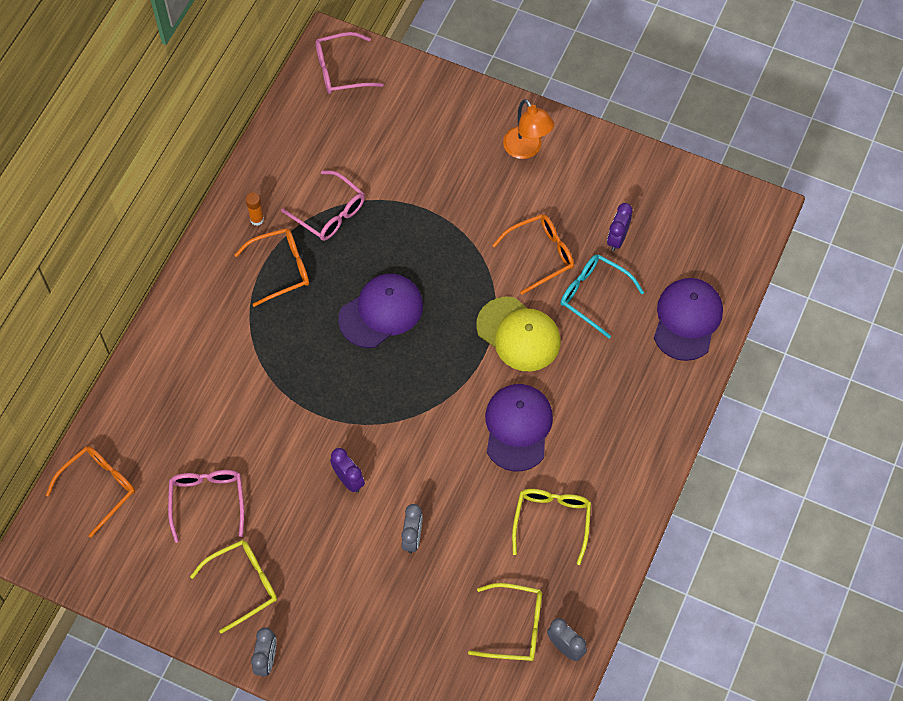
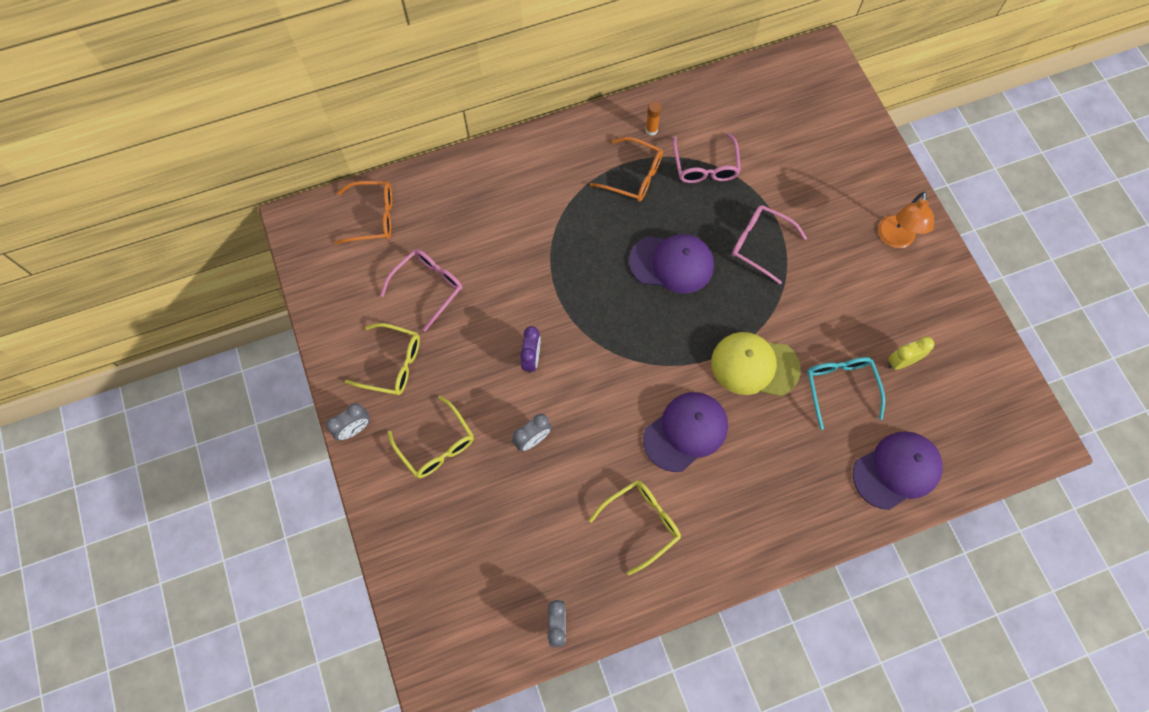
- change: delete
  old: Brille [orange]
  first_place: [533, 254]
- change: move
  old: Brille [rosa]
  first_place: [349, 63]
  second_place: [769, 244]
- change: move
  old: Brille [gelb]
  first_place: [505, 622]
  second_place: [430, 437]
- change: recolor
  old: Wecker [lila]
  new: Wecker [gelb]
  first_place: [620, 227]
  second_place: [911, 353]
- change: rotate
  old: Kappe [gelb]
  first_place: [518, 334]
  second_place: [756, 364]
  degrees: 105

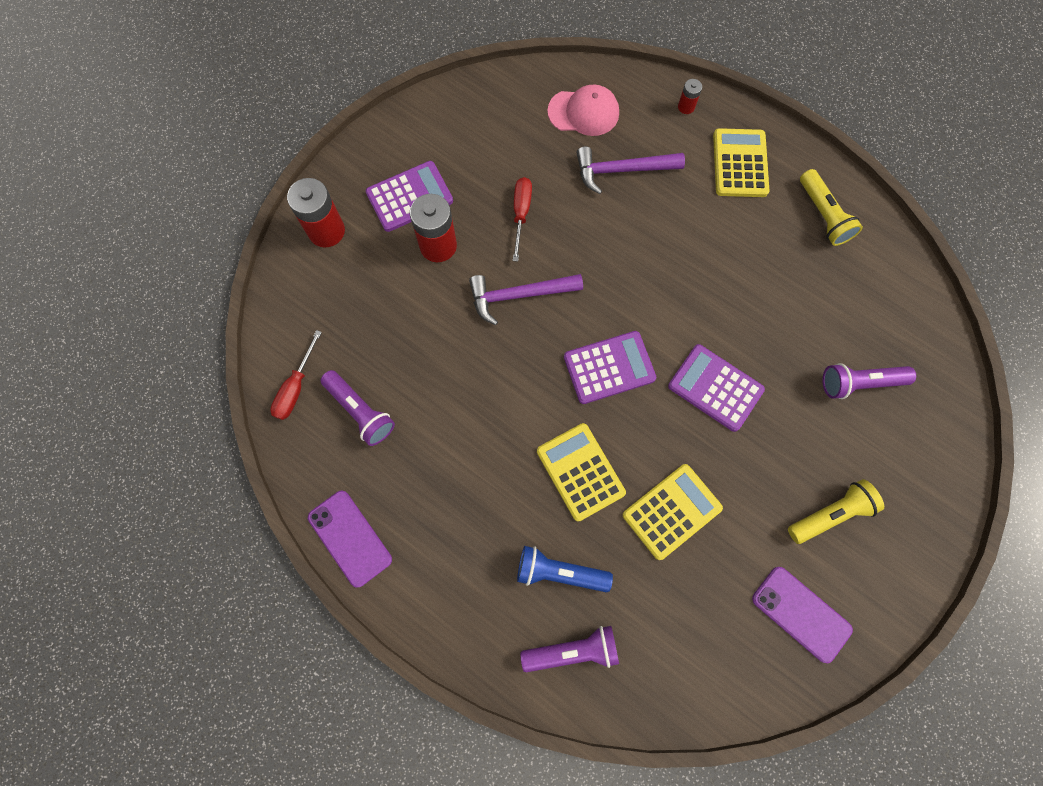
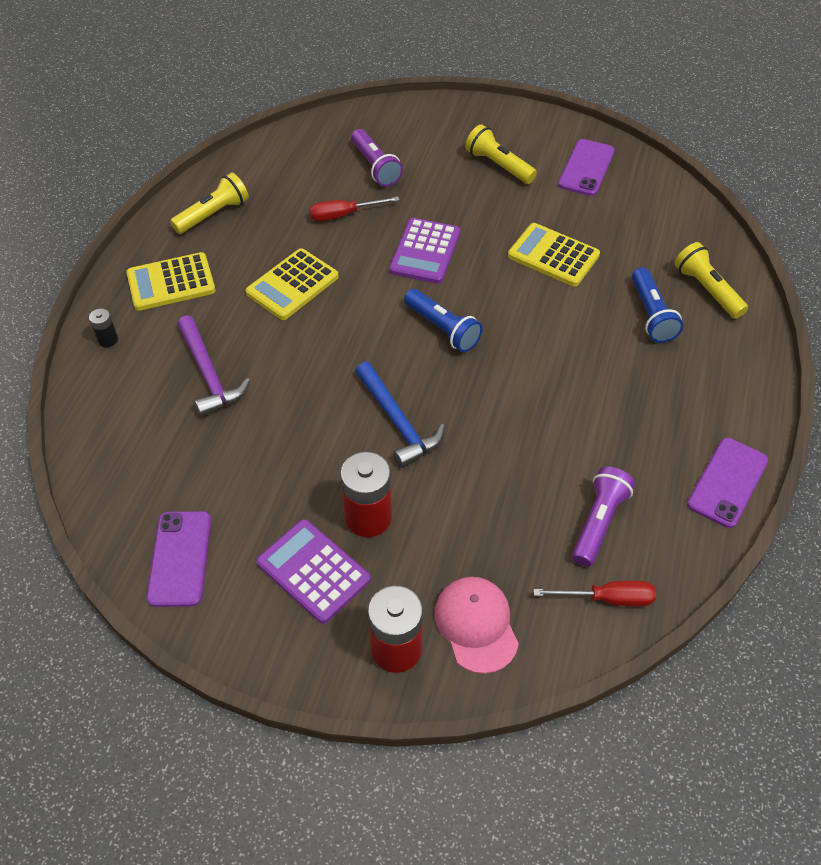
- change: insert
  new: Handy [lila]
  second_place: [178, 559]
- change: move
  old: Schraubenzieher [rot]
  first_place: [522, 219]
  second_place: [354, 208]
- change: move
  old: Taschenrechner [gelb]
  first_place: [581, 472]
  second_place: [292, 284]
- change: move
  old: Kappe [rosa]
  first_place: [583, 110]
  second_place: [477, 625]
- change: replace
  old: Taschenrechner [lila]
  new: Taschenlampe [blau]
  first_place: [610, 367]
  second_place: [443, 320]
- change: recolor
  old: Hammer [lila]
  new: Hammer [blau]
  first_place: [526, 299]
  second_place: [400, 415]
- change: recolor
  old: Taschenlampe [lila]
  new: Taschenlampe [gelb]
  first_place: [569, 649]
  second_place: [711, 280]
- change: recolor
  old: Batterie [rot]
  new: Batterie [schwarz]
  first_place: [690, 96]
  second_place: [103, 327]

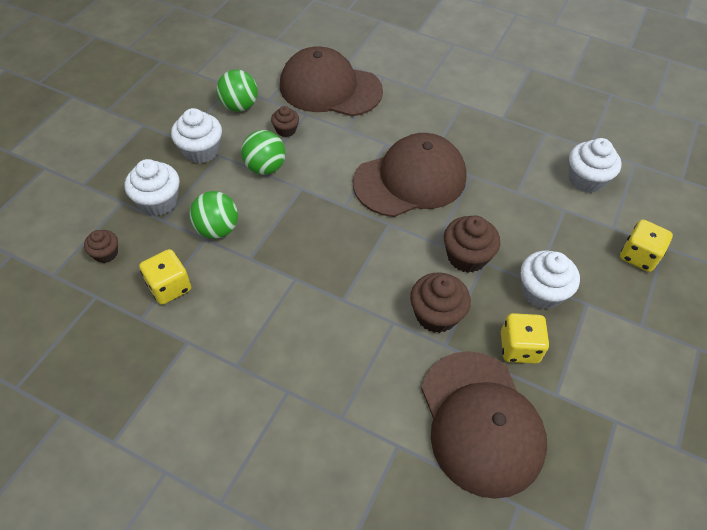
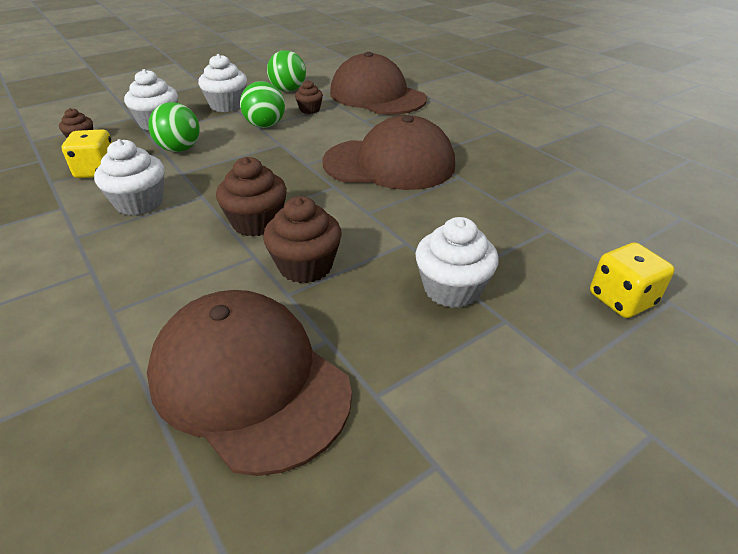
- change: delete
  old: Spielwürfel [gelb]
  first_place: [525, 338]
- change: move
  old: Muffin [braun]
  first_place: [472, 244]
  second_place: [251, 197]
- change: move
  old: Muffin [weiß]
  first_place: [595, 165]
  second_place: [129, 177]
- change: rotate
  old: Kappe [braun]
  first_place: [484, 425]
  second_place: [249, 383]
  degrees: 120

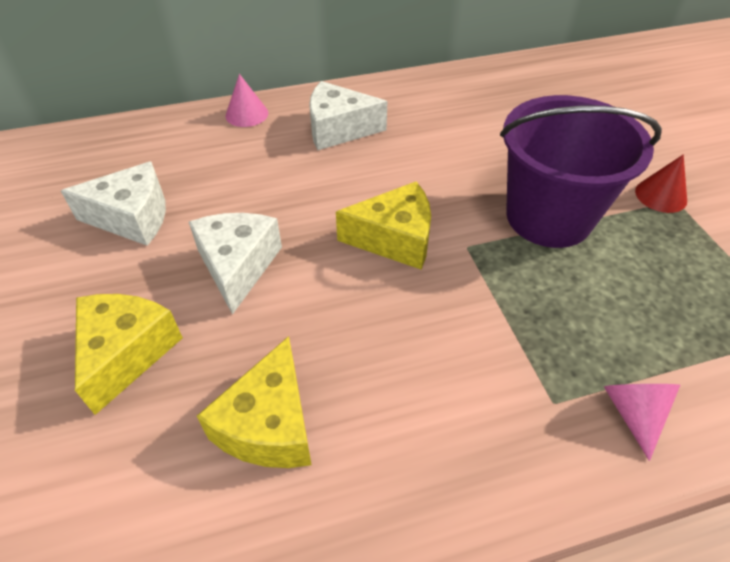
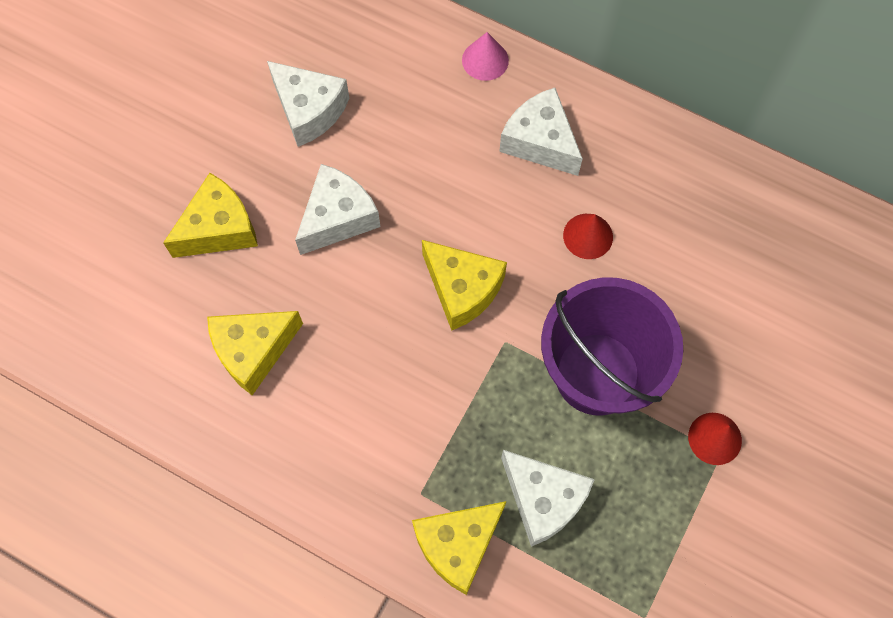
- change: insert
  new: Käse [weiß]
  second_place: [548, 498]
- change: insert
  new: Kegel [rot]
  second_place: [588, 236]
- change: replace
  old: Kegel [rosa]
  new: Käse [gelb]
  first_place: [641, 422]
  second_place: [459, 548]

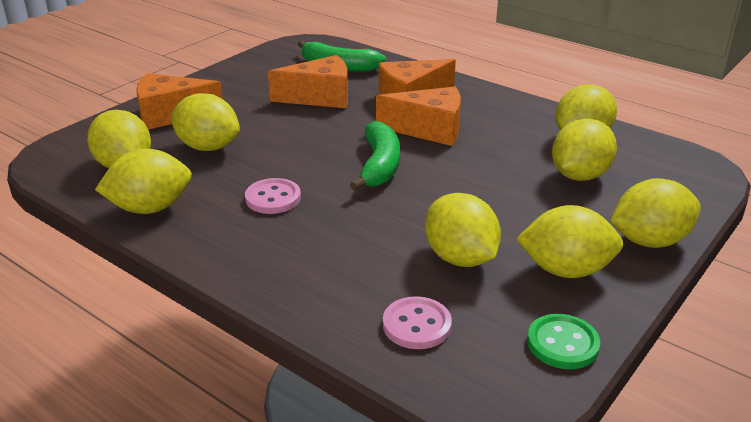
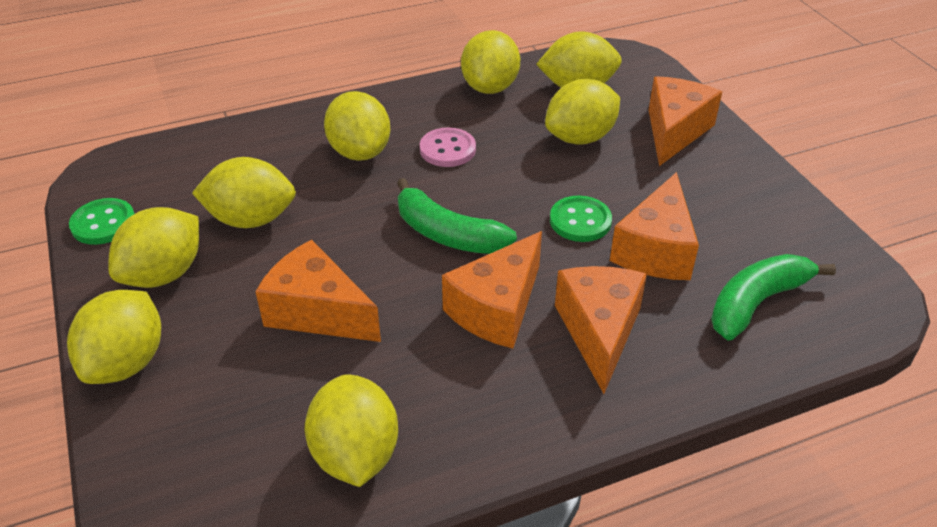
- change: delete
  old: Knopf [rosa]
  first_place: [417, 322]
- change: insert
  new: Käse [orange]
  second_place: [318, 291]
- change: insert
  new: Knopf [grün]
  second_place: [581, 219]
- change: move
  old: Zitrone [gelb]
  first_place: [584, 149]
  second_place: [357, 126]

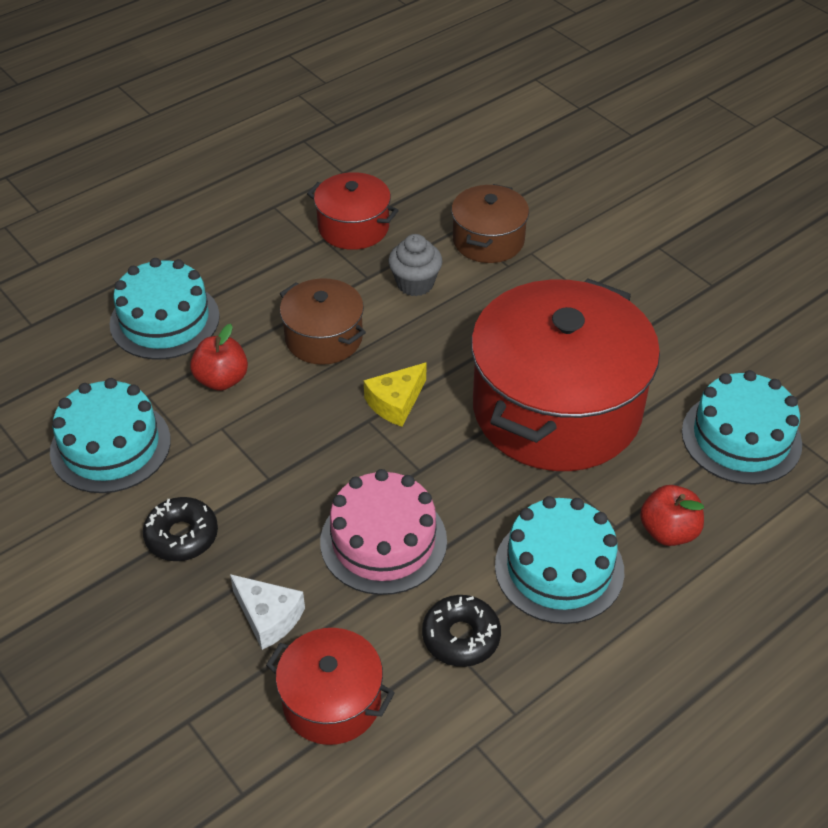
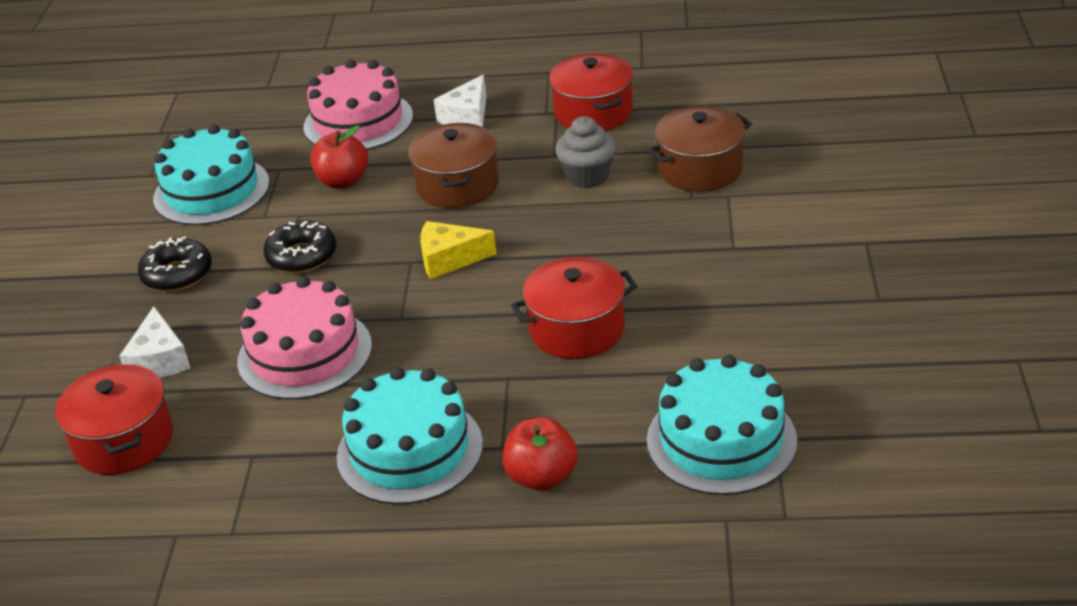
- change: insert
  new: Käse [weiß]
  second_place: [460, 101]
- change: move
  old: Donut [schwarz]
  first_place: [461, 631]
  second_place: [300, 246]
- change: recolor
  old: Kuchen [türkis]
  new: Kuchen [rosa]
  first_place: [165, 309]
  second_place: [358, 105]
- change: resize
  old: Kochtopf [rot]
  first_place: [565, 374]
  second_place: [574, 308]
  factor: 0.48

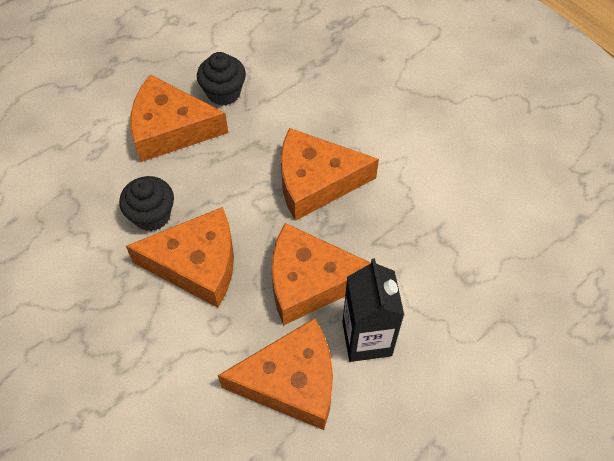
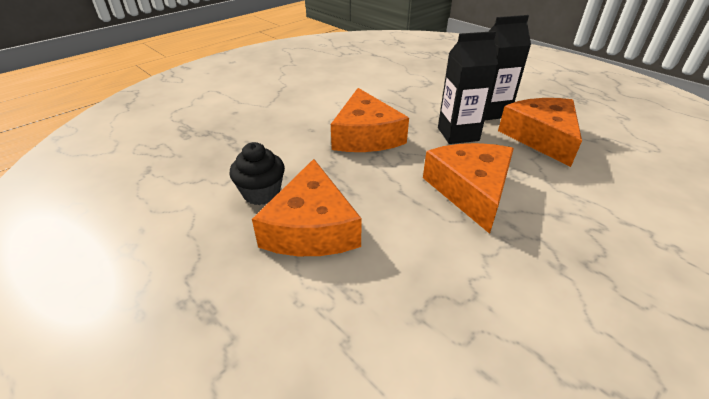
- change: delete
  old: Muffin [schwarz]
  first_place: [146, 203]
- change: replace
  old: Käse [orange]
  new: Getränkekarton [schwarz]
  first_place: [321, 274]
  second_place: [468, 87]

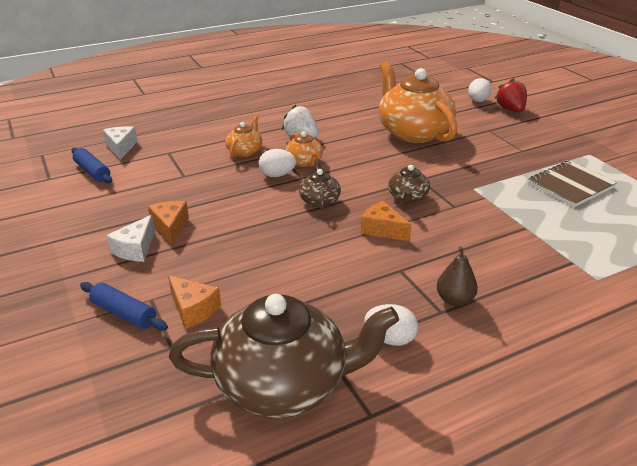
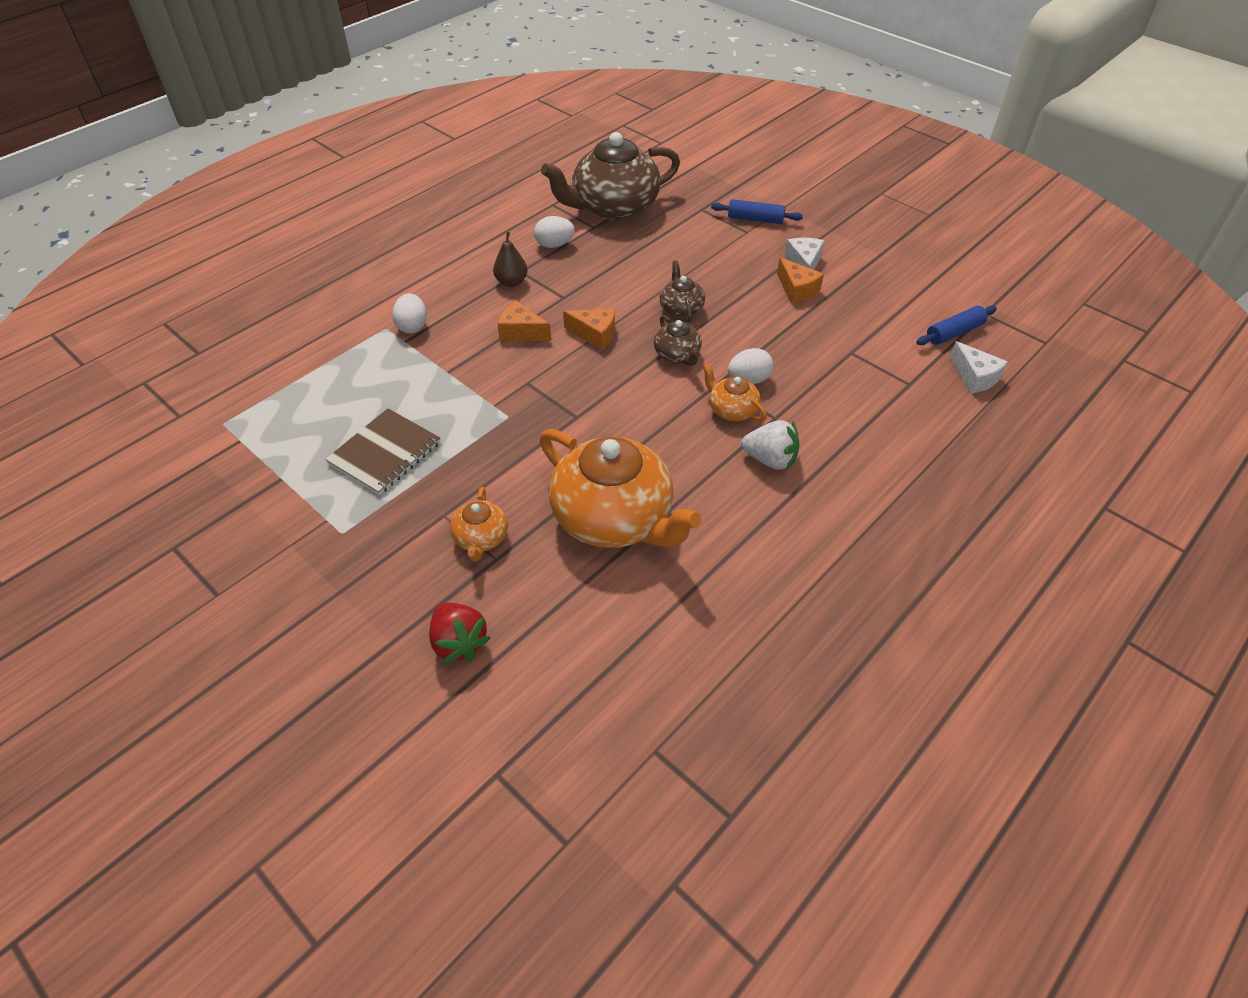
- change: move
  old: Käse [orange]
  first_place: [194, 302]
  second_place: [524, 321]
- change: move
  old: Teekanne [orange]
  first_place: [243, 136]
  second_place: [479, 524]
- change: move
  old: Teekanne [braun]
  first_place: [409, 184]
  second_place: [682, 291]
- change: move
  old: Ei [weiß]
  first_place: [480, 90]
  second_place: [409, 313]
- change: rotate
  old: Nudelholz [blau]
  first_place: [91, 165]
  second_place: [956, 325]
  degrees: -60

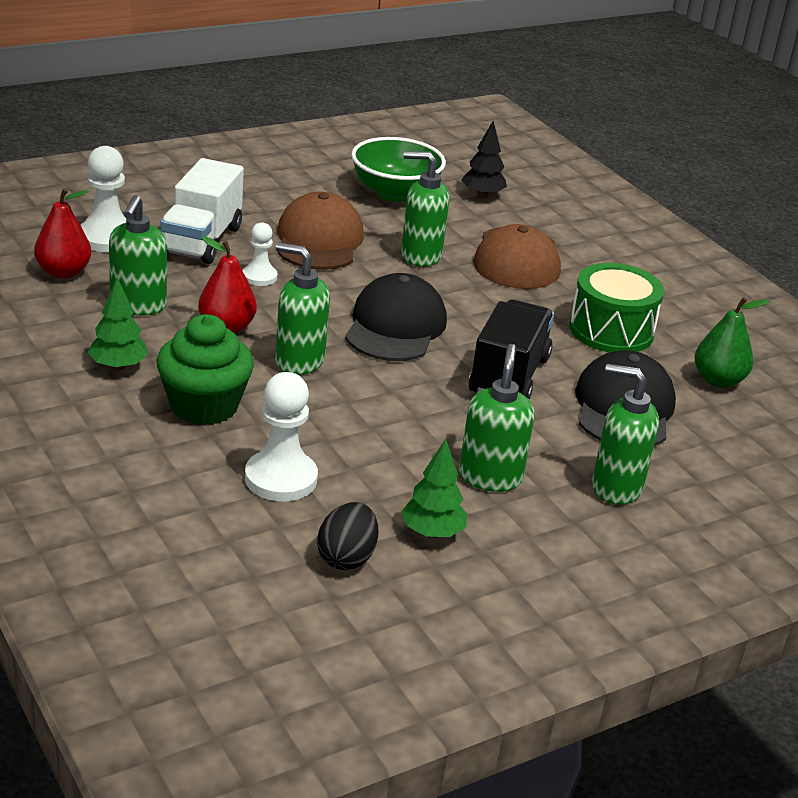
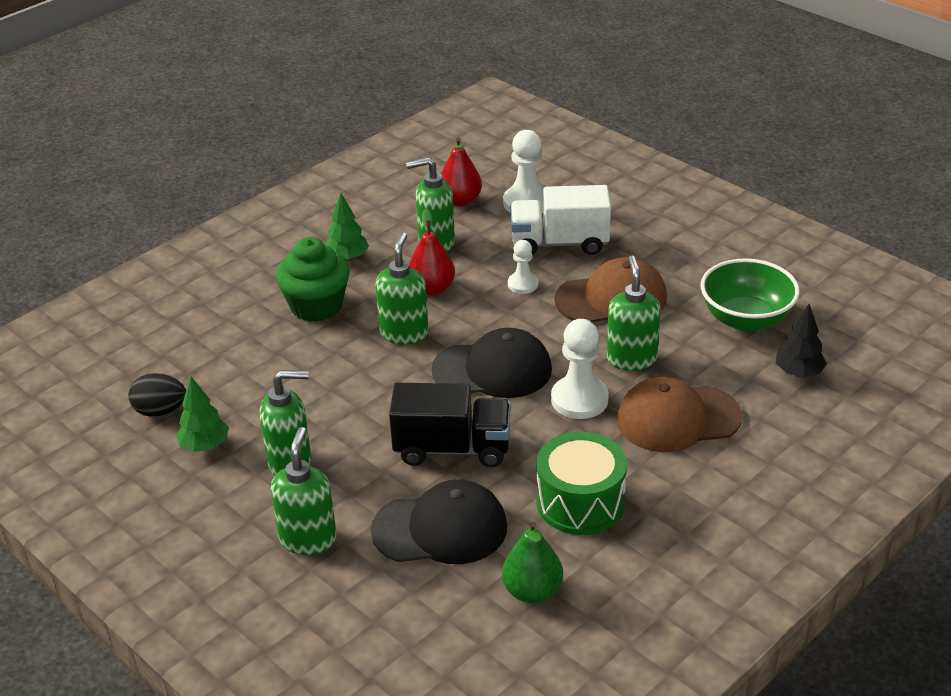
- change: move
  old: Bauer [weiß]
  first_place: [281, 436]
  second_place: [580, 369]

